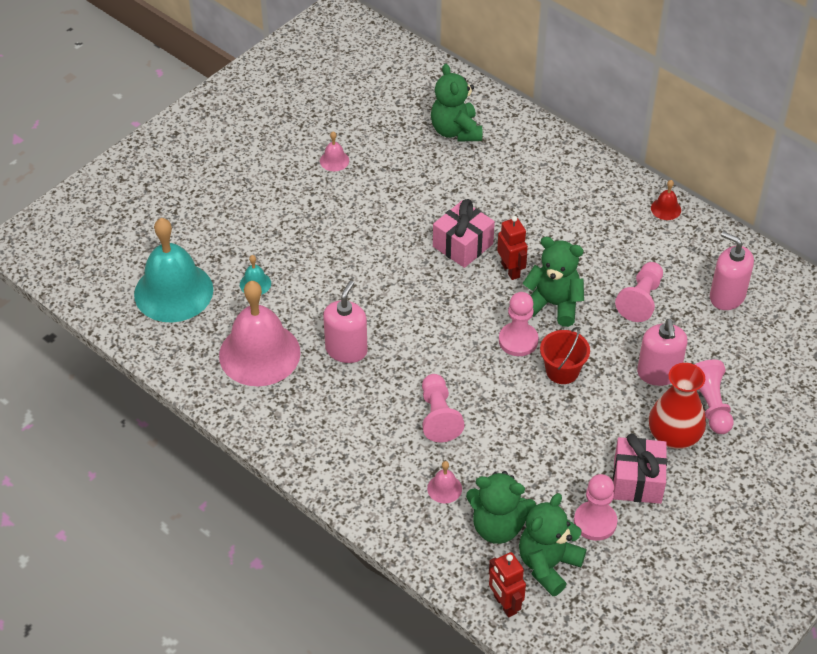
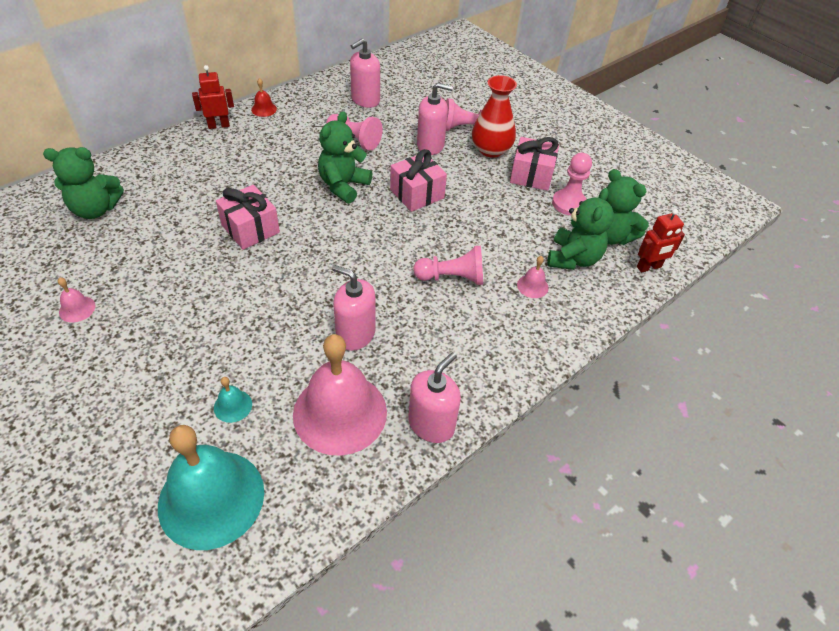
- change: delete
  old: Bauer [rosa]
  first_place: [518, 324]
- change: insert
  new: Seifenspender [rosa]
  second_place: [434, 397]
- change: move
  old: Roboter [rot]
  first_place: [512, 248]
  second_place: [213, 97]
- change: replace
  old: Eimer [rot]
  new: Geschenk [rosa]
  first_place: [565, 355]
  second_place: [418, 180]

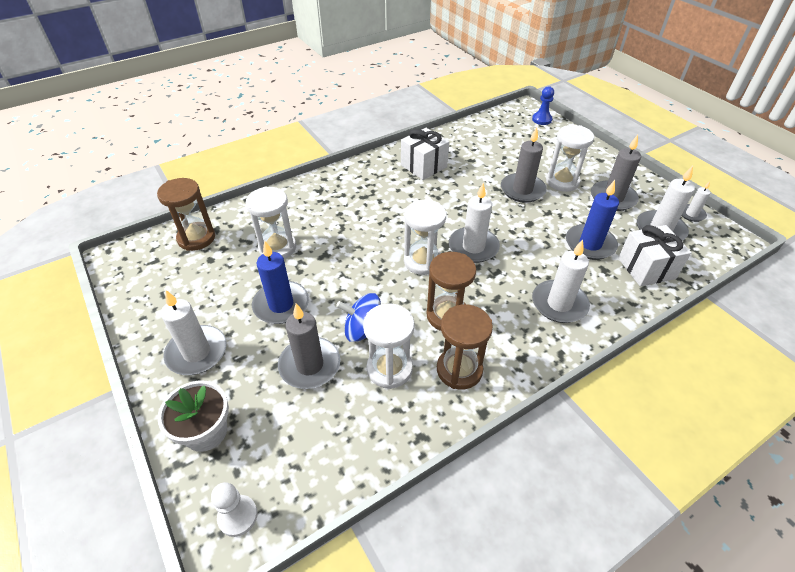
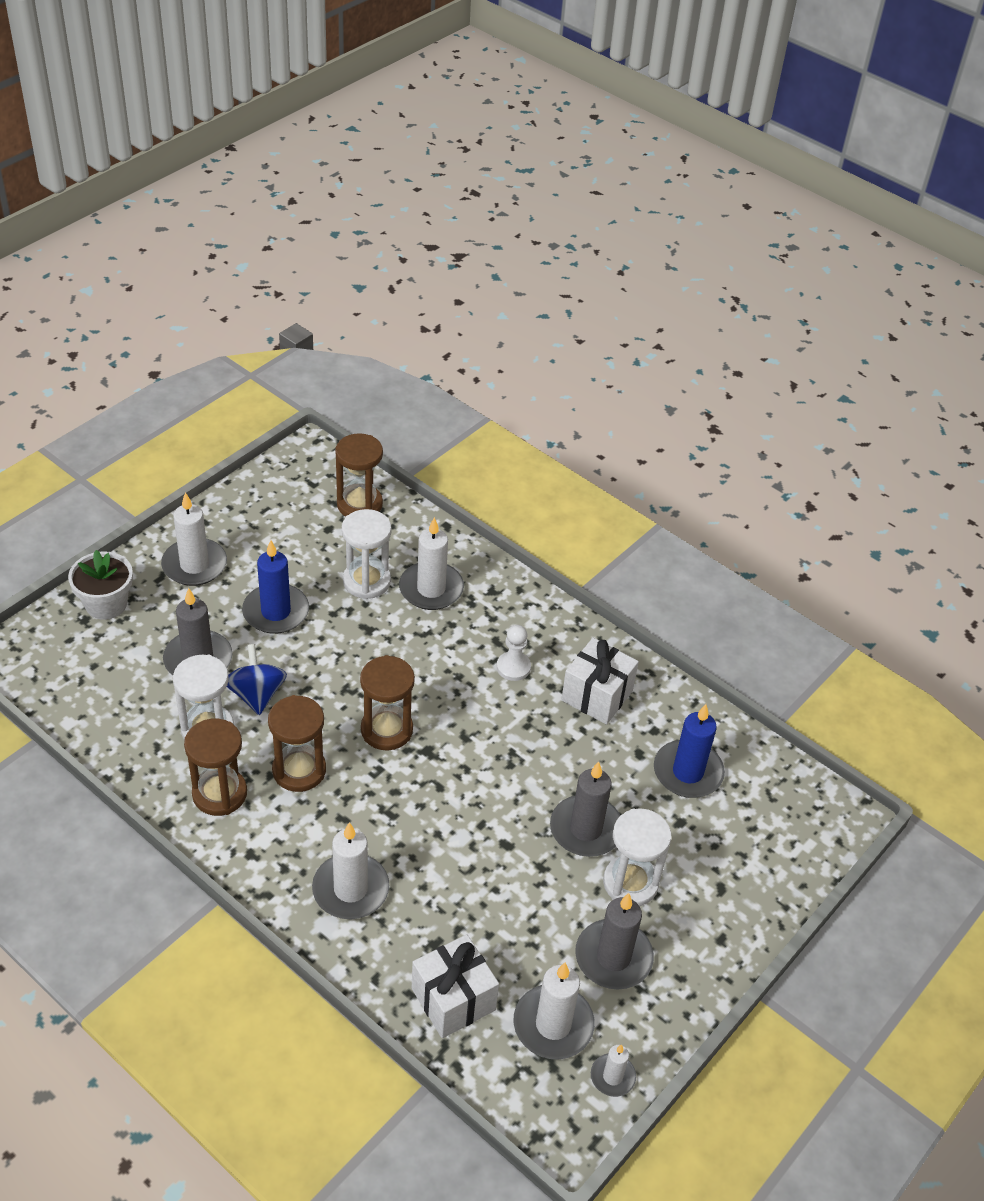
- change: delete
  old: Bauer [blau]
  first_place: [543, 105]
- change: move
  old: Bauer [weiß]
  first_place: [234, 509]
  second_place: [514, 653]
- change: move
  old: Kerze [weiß]
  first_place: [474, 223]
  second_place: [431, 563]
- change: move
  old: Kerze [blau]
  first_place: [592, 220]
  second_place: [689, 751]
- change: recolor
  old: Sanduhr [weiß]
  new: Sanduhr [braun]
  first_place: [425, 237]
  second_place: [387, 702]

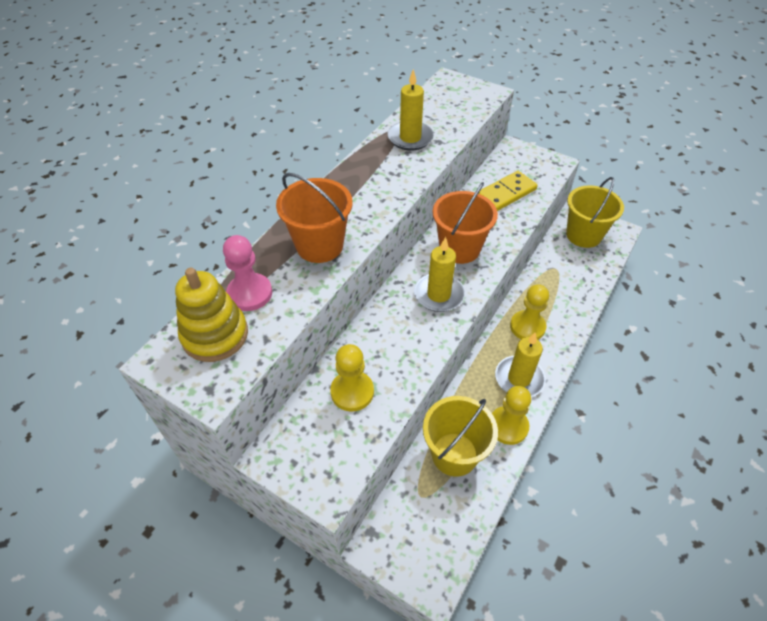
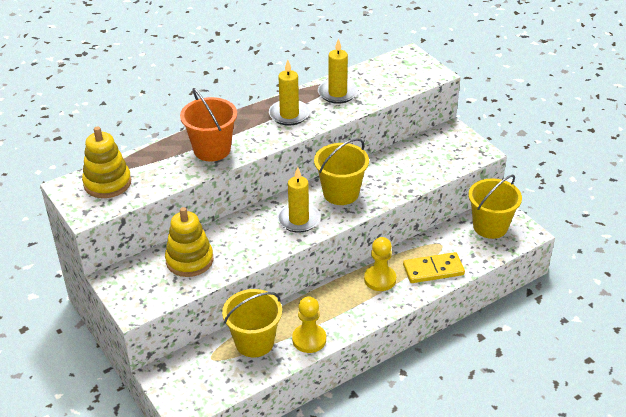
- change: delete
  old: Bauer [rosa]
  first_place: [247, 273]
- change: move
  old: Dominostein [gelb]
  first_place: [508, 191]
  second_place: [434, 267]
- change: move
  old: Kerze [gelb]
  first_place: [520, 365]
  second_place: [289, 93]
- change: replace
  old: Bauer [gelb]
  new: Stapelspielzeug [gelb]
  first_place: [352, 378]
  second_place: [189, 242]
- change: recolor
  old: Eimer [orange]
  new: Eimer [gelb]
  first_place: [465, 223]
  second_place: [341, 171]

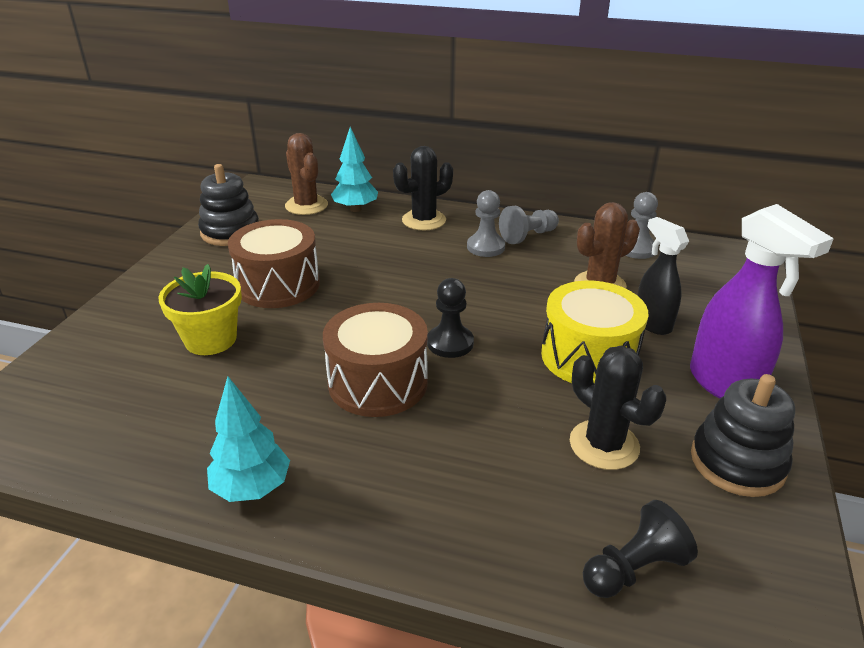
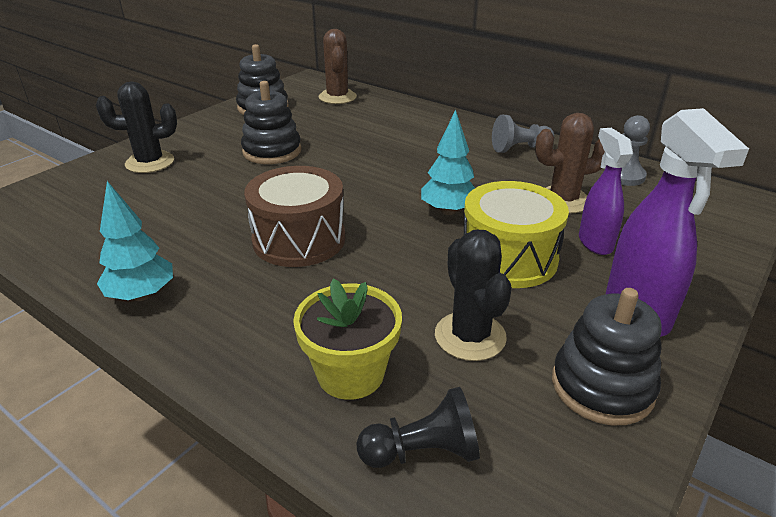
- change: delete
  old: Bauer [schwarz]
  first_place: [450, 318]
- change: delete
  old: Bauer [grau]
  first_place: [486, 223]
- change: move
  old: Blumentopf [gelb]
  first_place: [200, 309]
  second_place: [347, 339]
- change: move
  old: Baum [türkis]
  first_place: [354, 169]
  second_place: [448, 162]
- change: move
  old: Kaktus [schwarz]
  first_place: [423, 188]
  second_place: [136, 127]
- change: replace
  old: Trommel [braun]
  new: Stapelspielzeug [schwarz]
  first_place: [274, 263]
  second_place: [271, 122]
- change: recolor
  old: Sprühflasche [schwarz]
  new: Sprühflasche [lila]
  first_place: [663, 276]
  second_place: [606, 191]

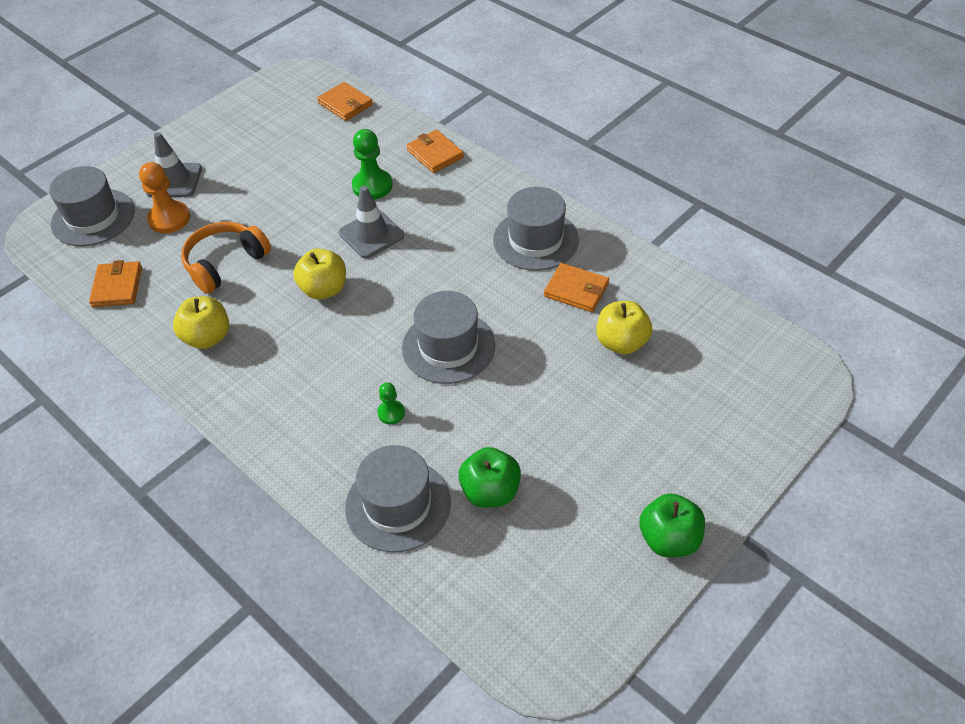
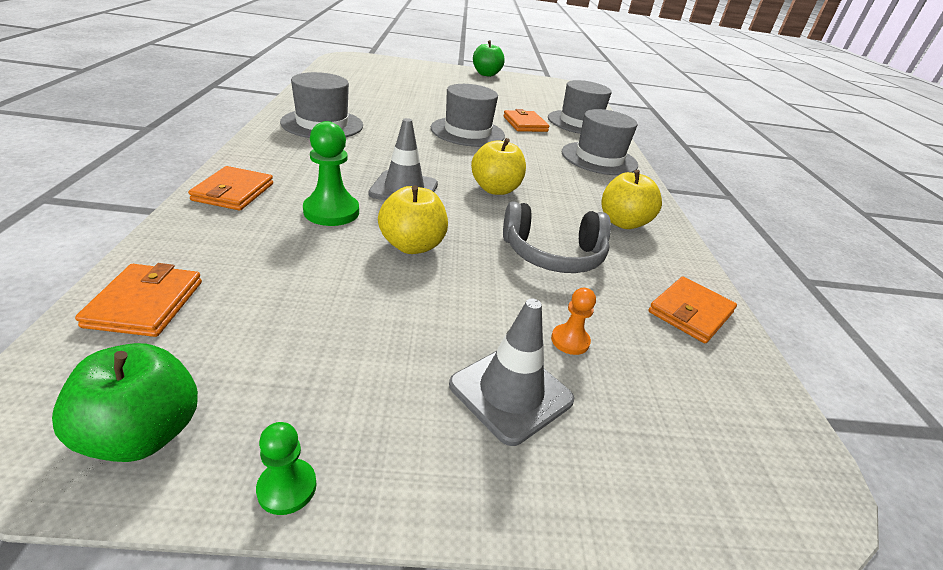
- change: move
  old: Hut [grau]
  first_place: [92, 206]
  second_place: [600, 142]
- change: move
  old: Bauer [grün]
  first_place: [391, 403]
  second_place: [286, 468]
- change: move
  old: Apfel [grün]
  first_place: [490, 477]
  second_place: [125, 402]
- change: move
  old: Geldbörse [orange]
  first_place: [576, 287]
  second_place: [526, 120]
- change: move
  old: Apfel [gelb]
  first_place: [624, 328]
  second_place: [413, 219]
- change: recolor
  old: Kopfhörer [orange]
  new: Kopfhörer [grau]
  first_place: [226, 258]
  second_place: [557, 237]
- change: resize
  old: Bauer [orange]
  first_place: [164, 197]
  second_place: [573, 321]
  factor: 0.55

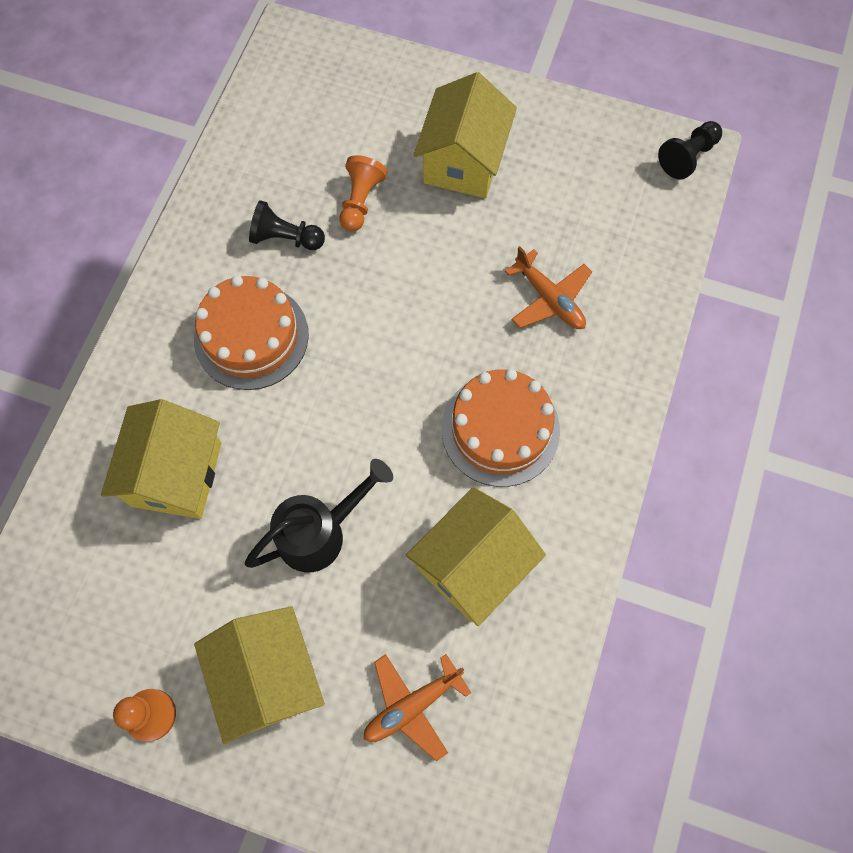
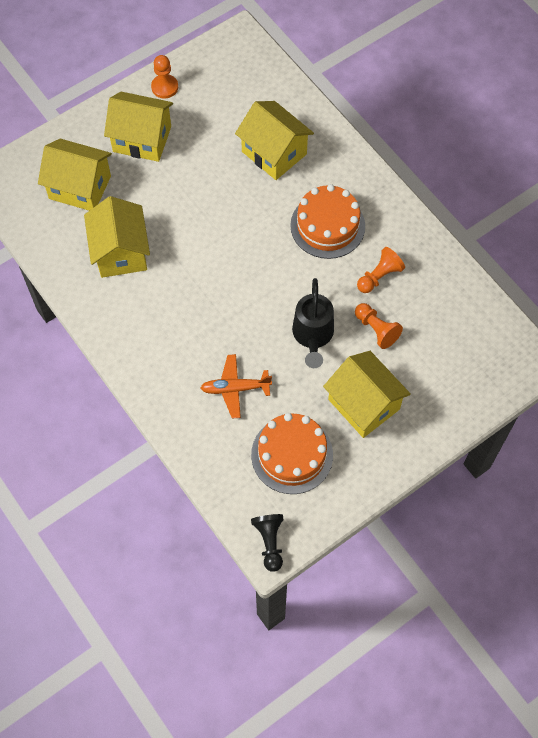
- change: move
  old: Gießkanne [schwarz]
  first_place: [319, 515]
  second_place: [313, 323]
- change: move
  old: Kuchen [orange]
  first_place: [501, 428]
  second_place: [292, 453]
- change: replace
  old: Flugzeug [orange]
  new: Haus [gelb]
  first_place: [418, 707]
  second_place: [75, 175]
- change: recolor
  old: Bauer [schwarz]
  new: Bauer [orange]
  first_place: [287, 225]
  second_place: [381, 270]

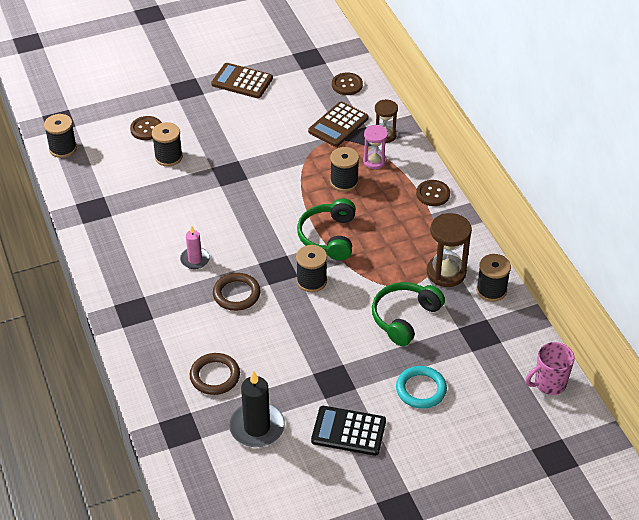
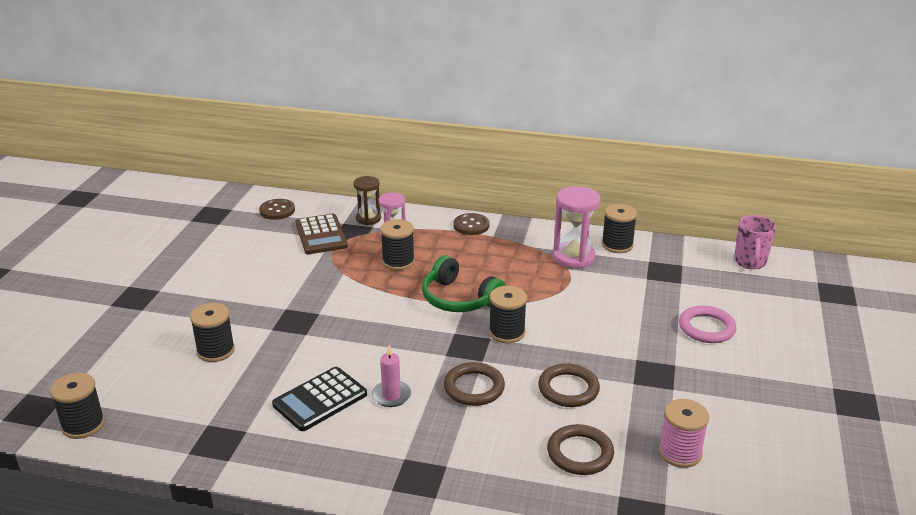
- change: delete
  old: Knopf [braun]
  first_place: [146, 128]
- change: delete
  old: Taschenrechner [braun]
  first_place: [242, 80]
- change: delete
  old: Kopfhörer [grün]
  first_place: [408, 314]
- change: insert
  new: Ring [braun]
  second_place: [569, 385]
- change: move
  old: Taschenrechner [schwarz]
  first_place: [348, 431]
  second_place: [319, 399]
- change: replace
  old: Kerze [schwarz]
  new: Garnrolle [rosa]
  first_place: [257, 409]
  second_place: [683, 433]
- change: recolor
  old: Ring [türkis]
  new: Ring [rosa]
  first_place: [421, 387]
  second_place: [708, 324]
- change: recolor
  old: Sanduhr [braun]
  new: Sanduhr [rosa]
  first_place: [449, 250]
  second_place: [577, 227]

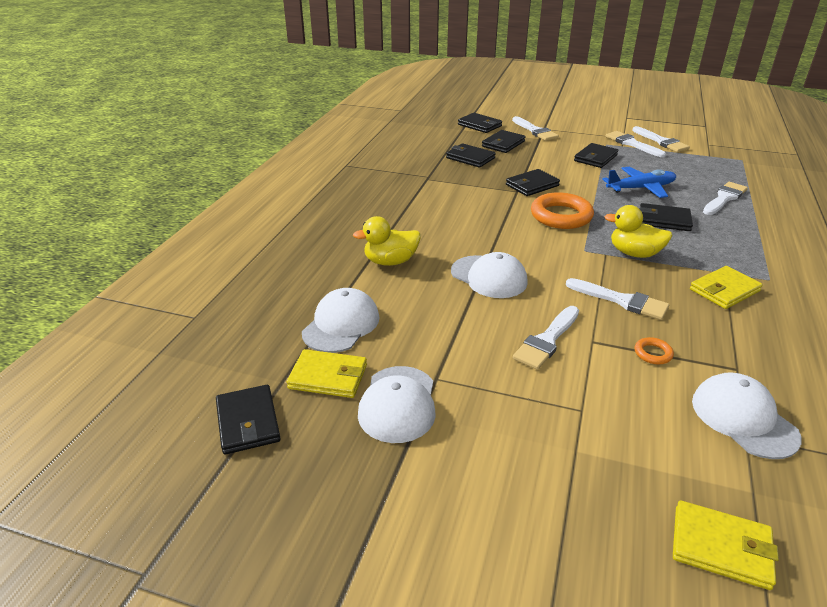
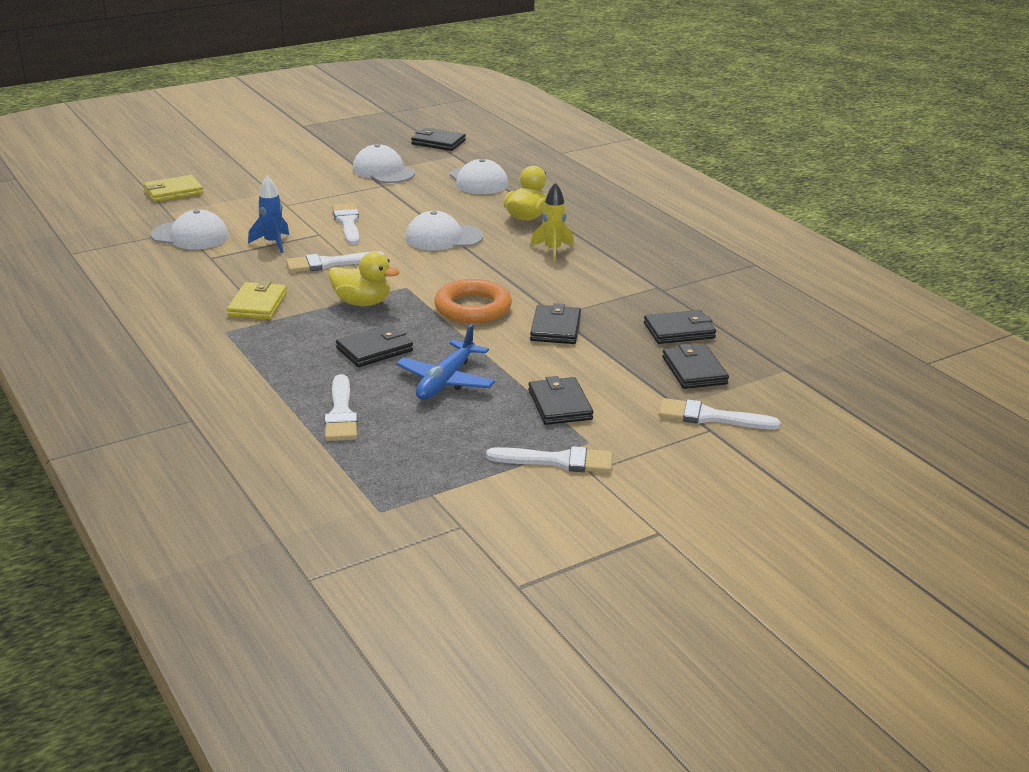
- change: delete
  old: Geldbörse [gelb]
  first_place: [327, 373]
- change: delete
  old: Geldbörse [schwarz]
  first_place: [480, 123]
- change: delete
  old: Pinsel [weiß]
  first_place: [661, 139]
- change: insert
  new: Rakete [gelb]
  second_place: [552, 222]
- change: replace
  old: Ring [orange]
  new: Rakete [blau]
  first_place: [654, 350]
  second_place: [268, 214]
- change: rotate
  old: Ente [gelb]
  first_place: [638, 231]
  second_place: [363, 279]
  degrees: 45

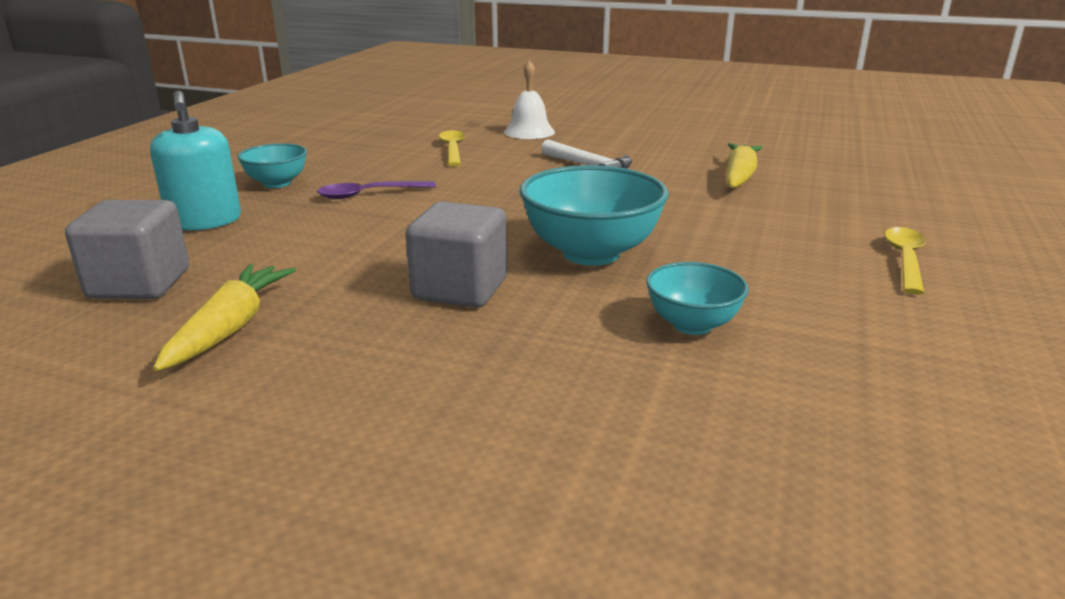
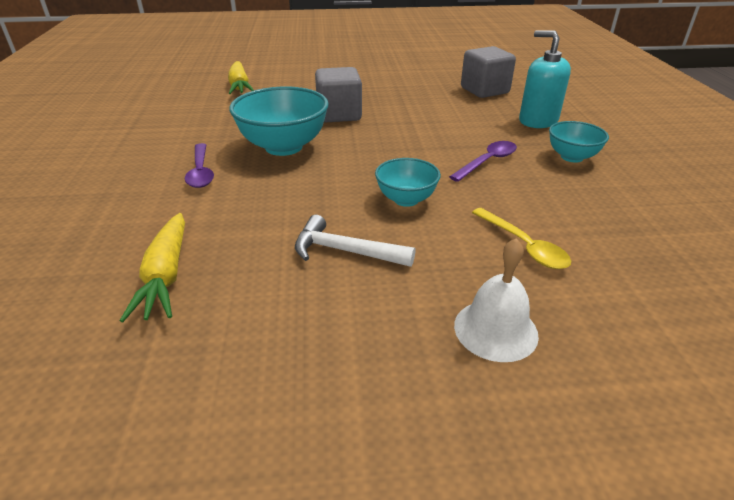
- change: delete
  old: Löffel [gelb]
  first_place: [905, 261]
- change: insert
  new: Löffel [lila]
  second_place: [199, 165]
- change: move
  old: Karotte [gelb]
  first_place: [224, 317]
  second_place: [241, 77]
- change: move
  old: Schüssel [türkis]
  first_place: [697, 298]
  second_place: [408, 182]

